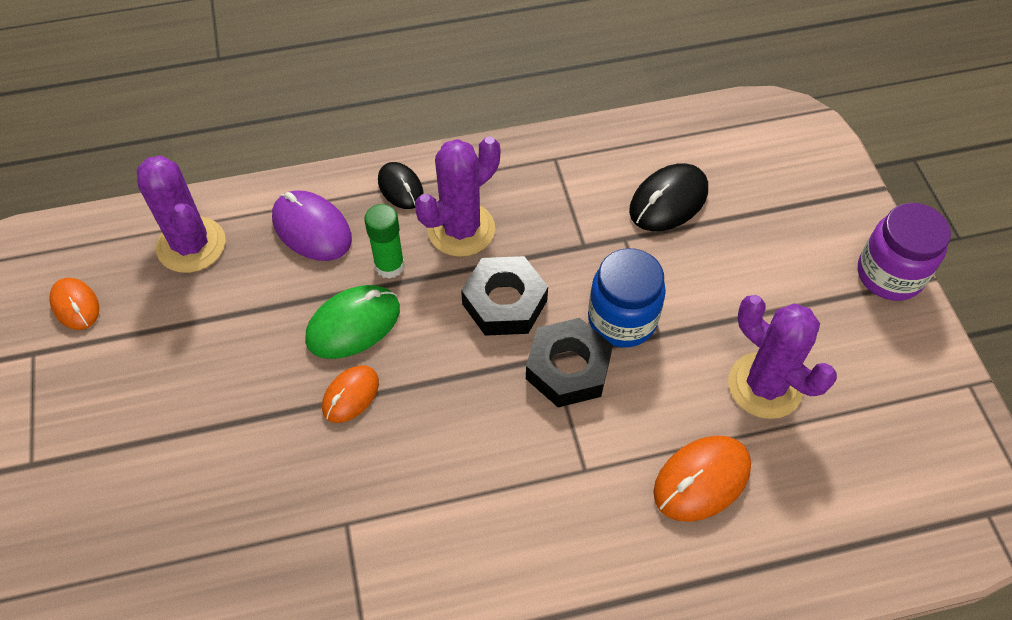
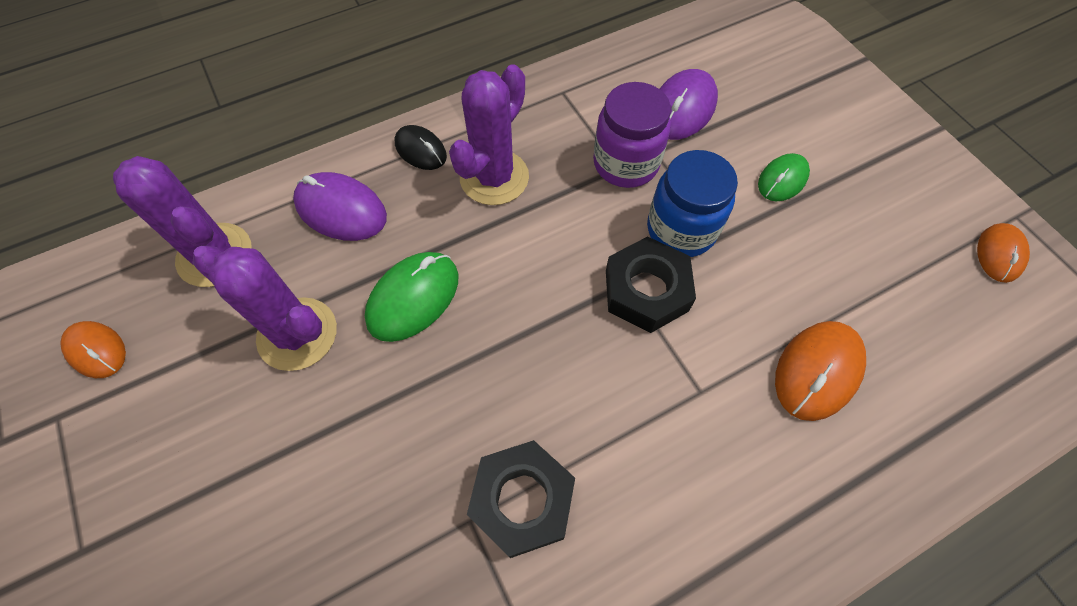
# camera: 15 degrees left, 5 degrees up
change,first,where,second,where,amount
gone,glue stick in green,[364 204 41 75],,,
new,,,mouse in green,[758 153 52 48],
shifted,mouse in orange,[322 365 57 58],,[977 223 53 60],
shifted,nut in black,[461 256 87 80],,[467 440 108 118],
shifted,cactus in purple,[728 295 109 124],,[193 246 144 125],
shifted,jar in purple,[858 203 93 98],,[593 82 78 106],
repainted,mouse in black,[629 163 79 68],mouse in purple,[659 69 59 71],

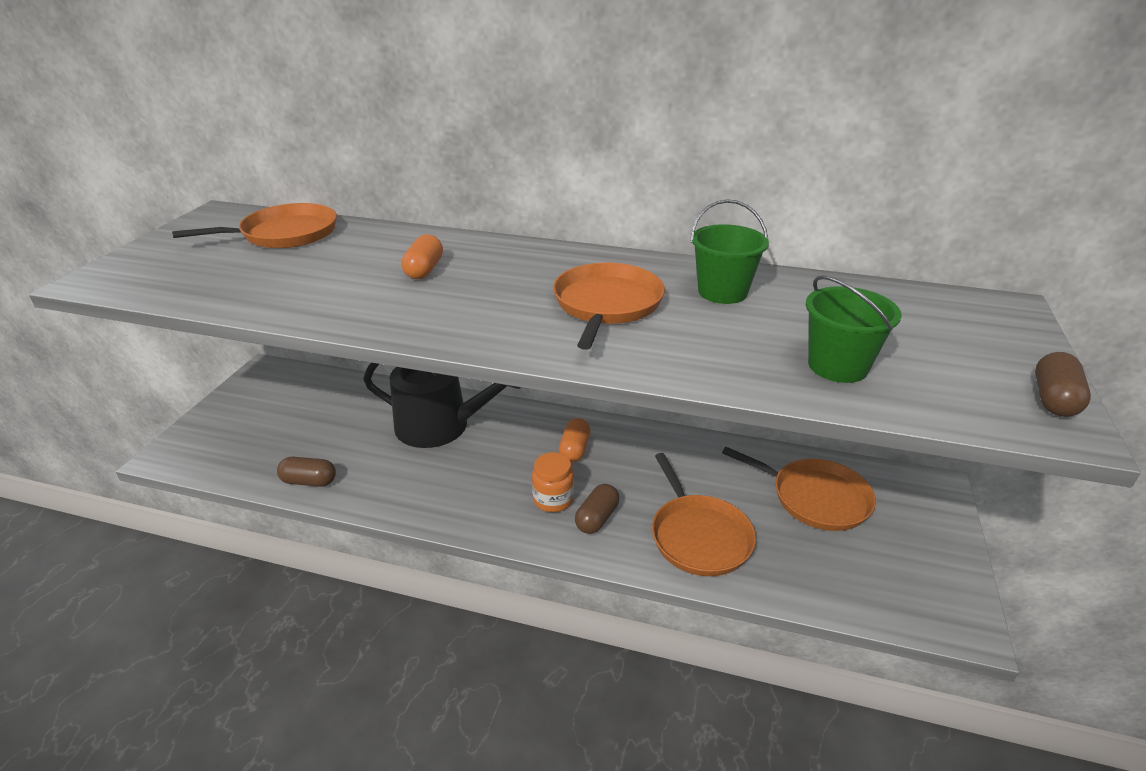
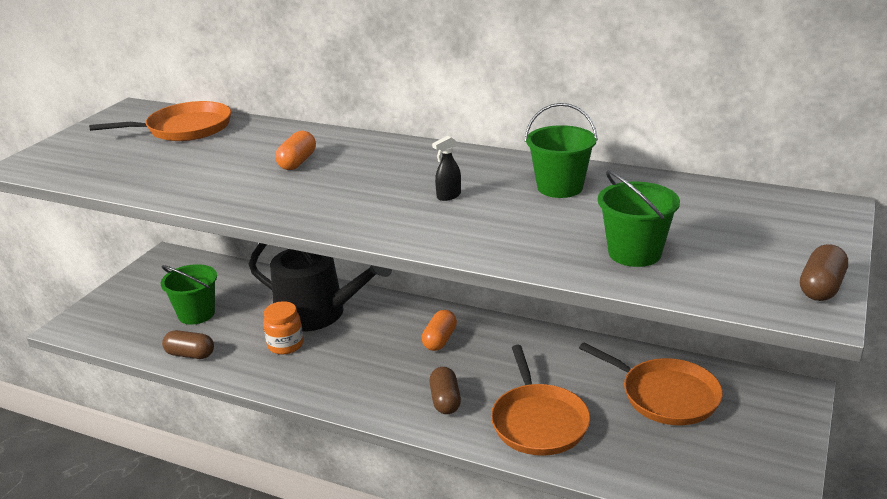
# camera: 10 degrees right, 5 degrees down
change,first,where,second,where,amount
new,,,bucket in green,[161 264 56 61],
shifted,jar in orange,[532 452 42 60],,[263 301 40 54],
swapped,pan in orange,[553 263 112 87],spray bottle in black,[432 136 29 65],
rotated,capsule in brown,[575 484 44 50],,[429 367 32 47],45 degrees counterclockwise

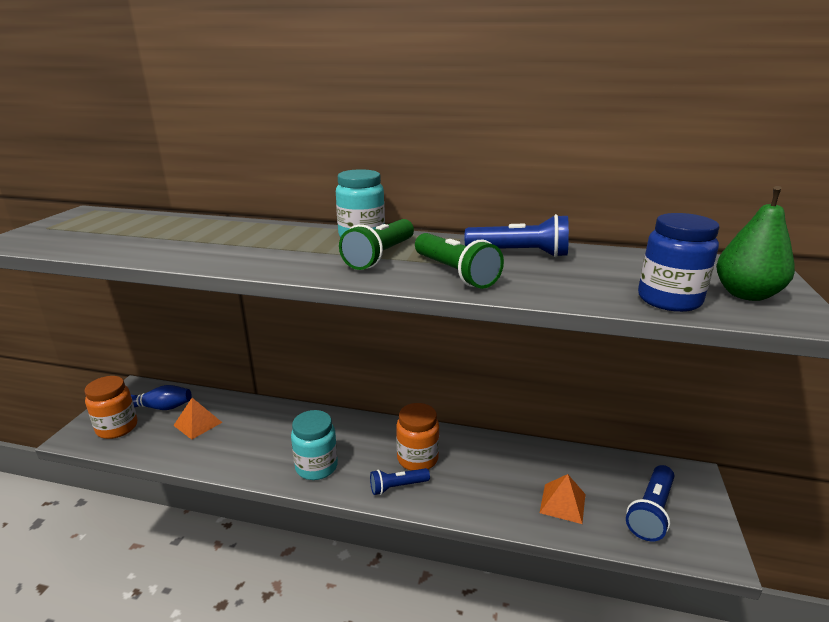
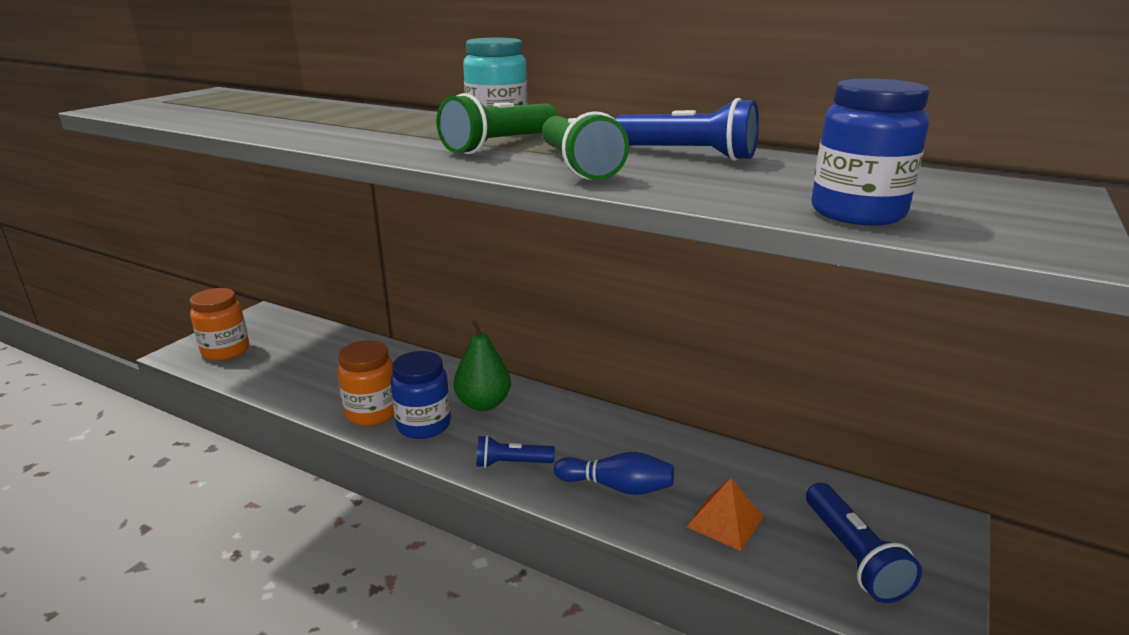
# camera: 15 degrees right, 0 degrees up
change,first,where,second,where,amount
gone,pyramid in orange,[173 398 49 42],,,
shifted,bowling pin in blue,[131 385 61 25],,[554 452 120 43],
shifted,jar in orange,[396 403 43 68],,[337 340 57 86],
shifted,pear in green,[716 186 79 115],,[453 320 58 91],
repainted,jar in turquoise,[291 410 47 70],jar in blue,[391 351 60 88],
rotated,flashlight in blue,[626 465 48 76],,[806 483 116 120],60 degrees counterclockwise

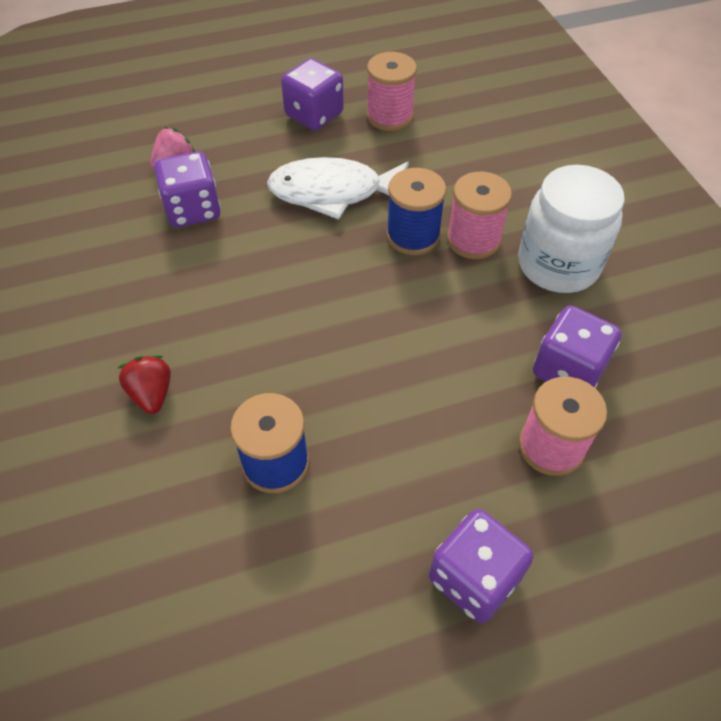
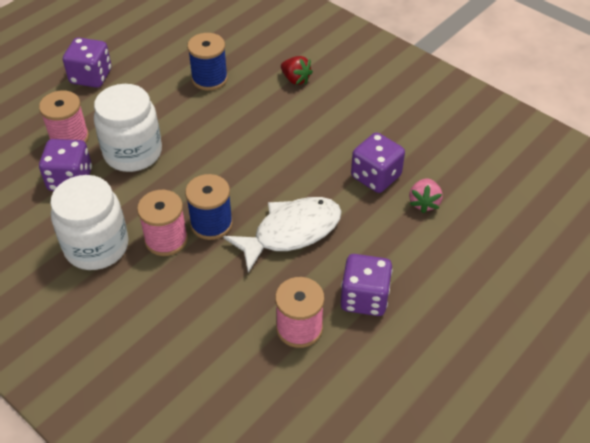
# camera: 150 degrees right, 5 degrees down
change,first,where,second,where,amount
new,,,jar in white,[94 84 68 88],

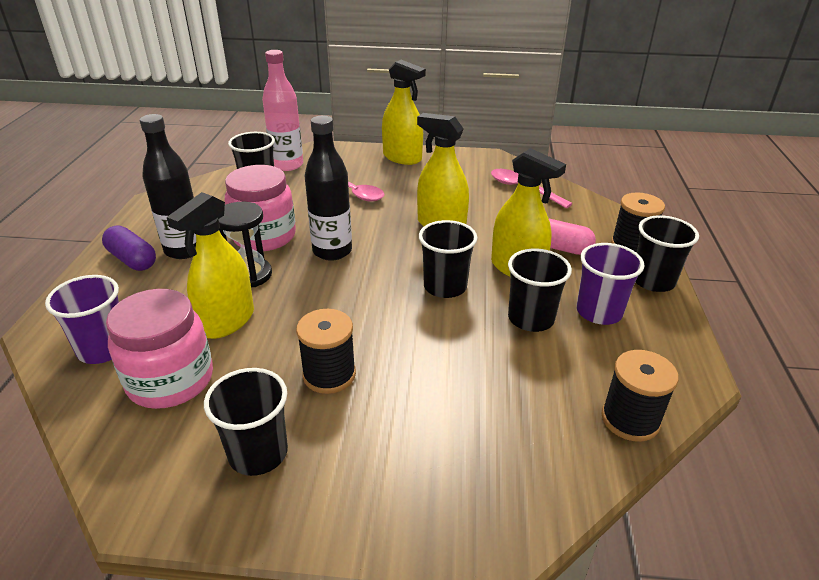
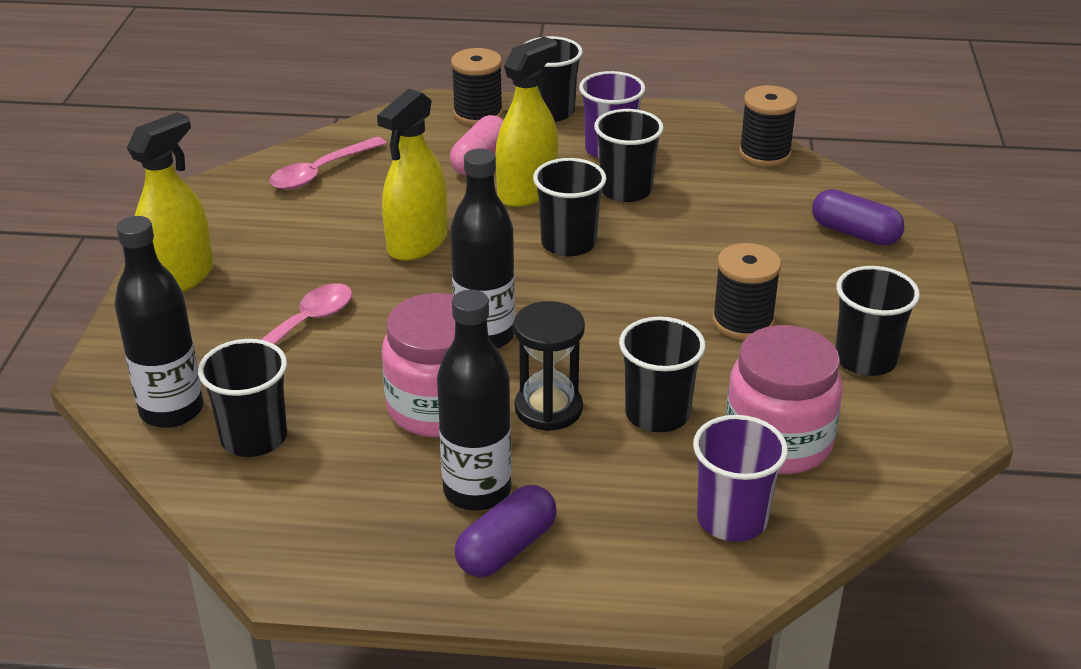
# camera: 90 degrees left, 0 degrees up
change,first,where,second,where,amount
new,,,capsule in purple,[812 189 92 57],
swapped,spray bottle in yellow,[167 192 87 147],cup in black,[619 317 86 115],
repainted,bottle in pink,[262 50 41 121],bottle in black,[115 216 88 212],

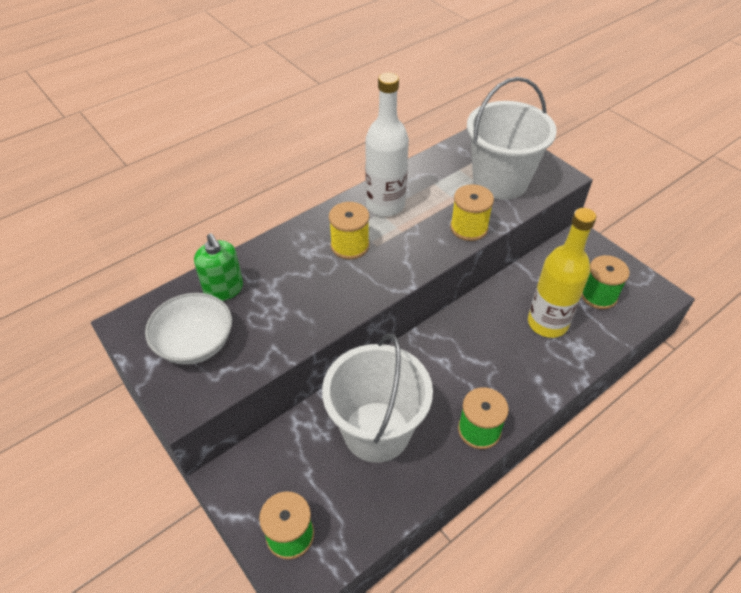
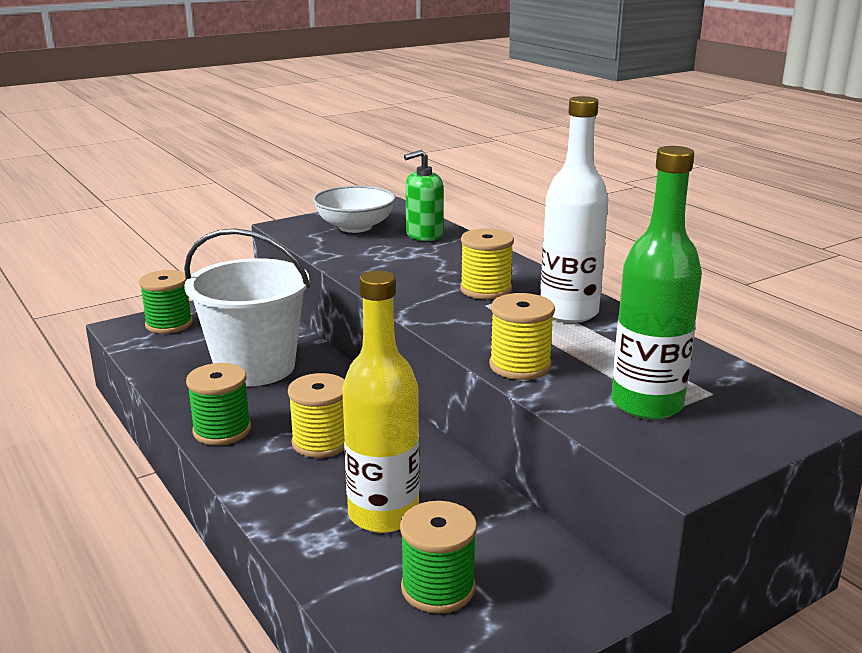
# camera: 95 degrees right, 25 degrees down
change,first,where,second,where,amount
new,,,spool in yellow,[288 373 56 85],
swapped,bucket in white,[467 77 90 123],bottle in green,[611 146 91 273],

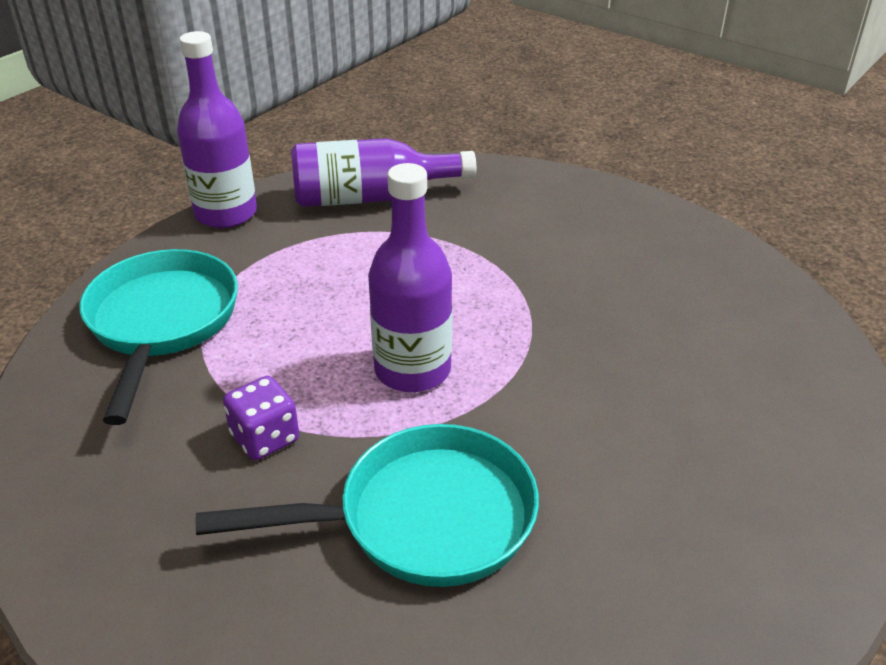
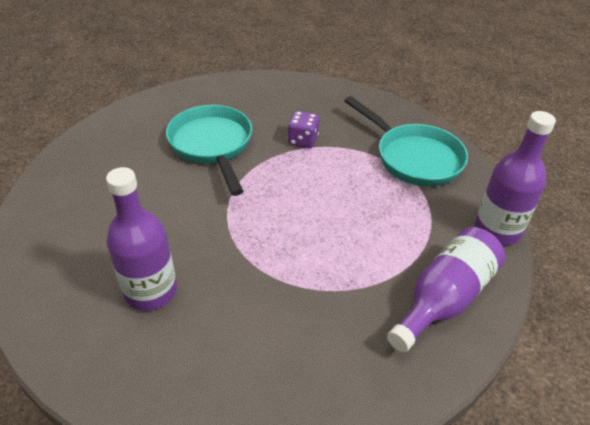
# camera: 140 degrees right, 5 degrees up
change,first,where,second,where,amount
shifted,bottle in purple,[368 163 84 229],,[106 167 71 144],
rotated,pan in turquoise,[196 424 343 163],,[166 105 86 91],120 degrees clockwise

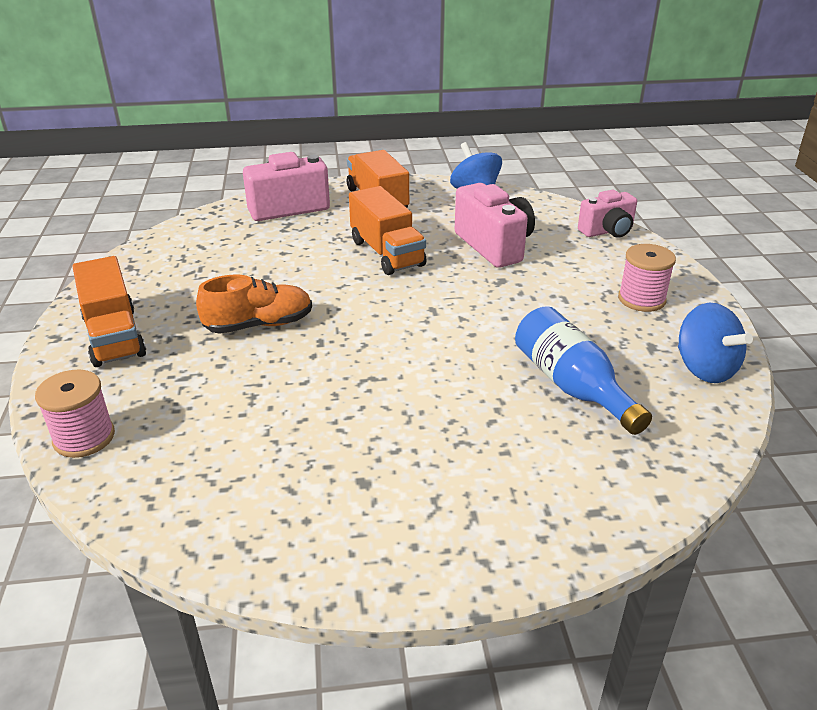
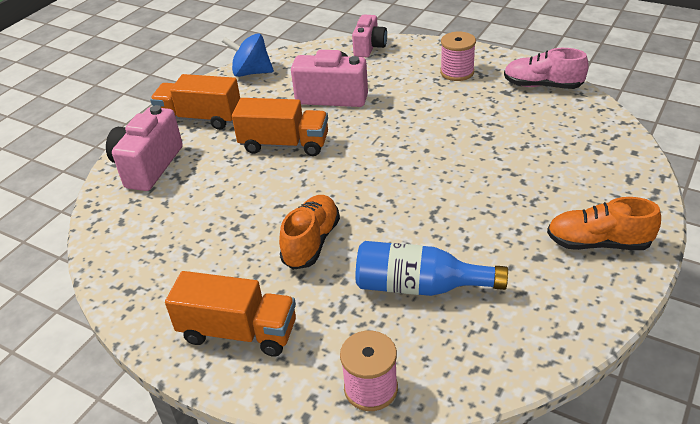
# camera: 50 degrees left, 5 degrees up
change,first,where,second,where,amount
new,,,shoe in orange,[547 197 114 53],
shifted,bottle in blue,[515 306 137 129],,[356 241 152 55],
swapped,spinning top in blue,[678 303 75 80],shoe in pink,[504 48 85 41],

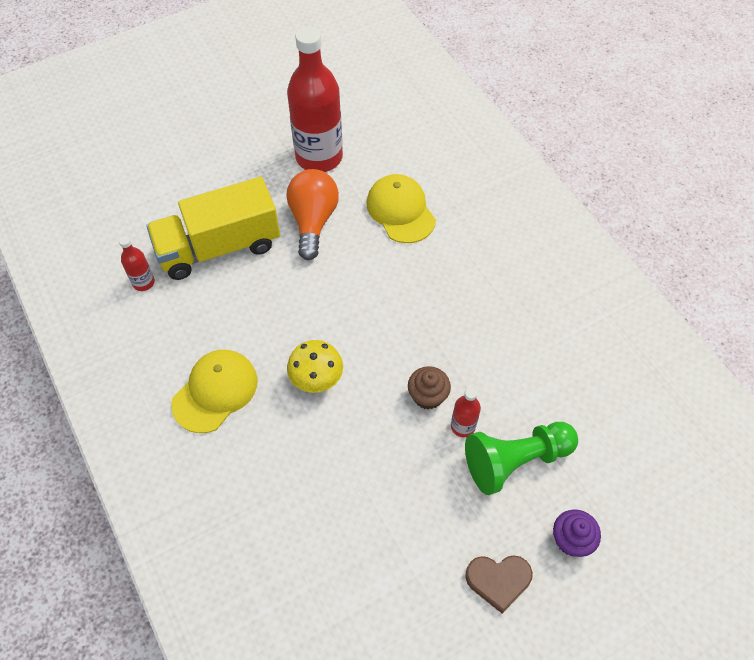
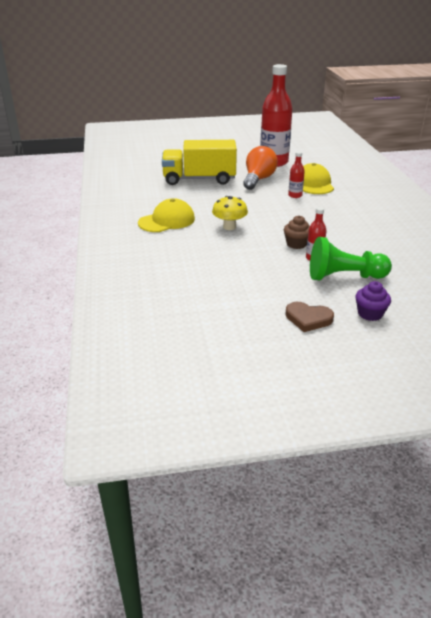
# camera: 20 degrees right, 25 degrees down
change,first,where,second,where,amount
shifted,bottle in red,[119 236 36 55],,[288 151 17 47],

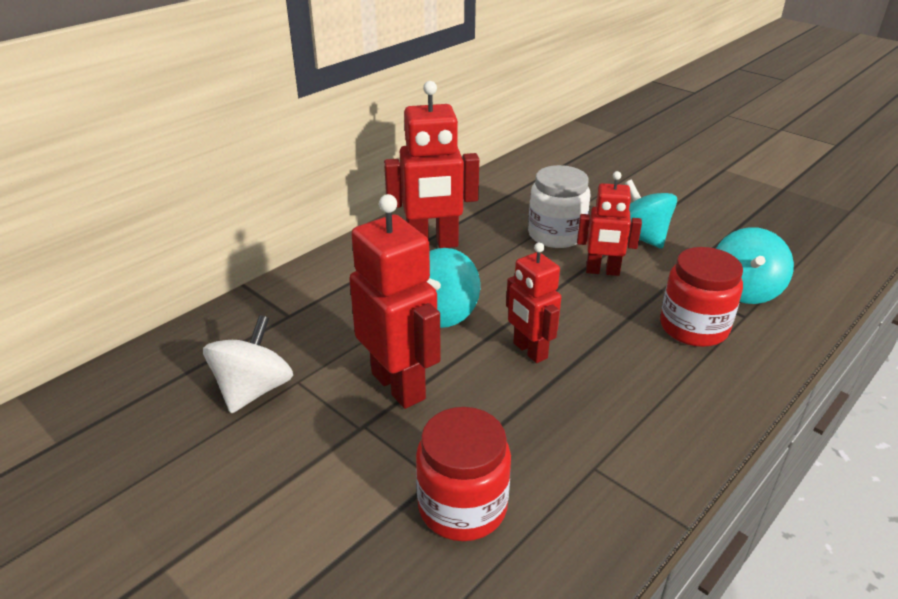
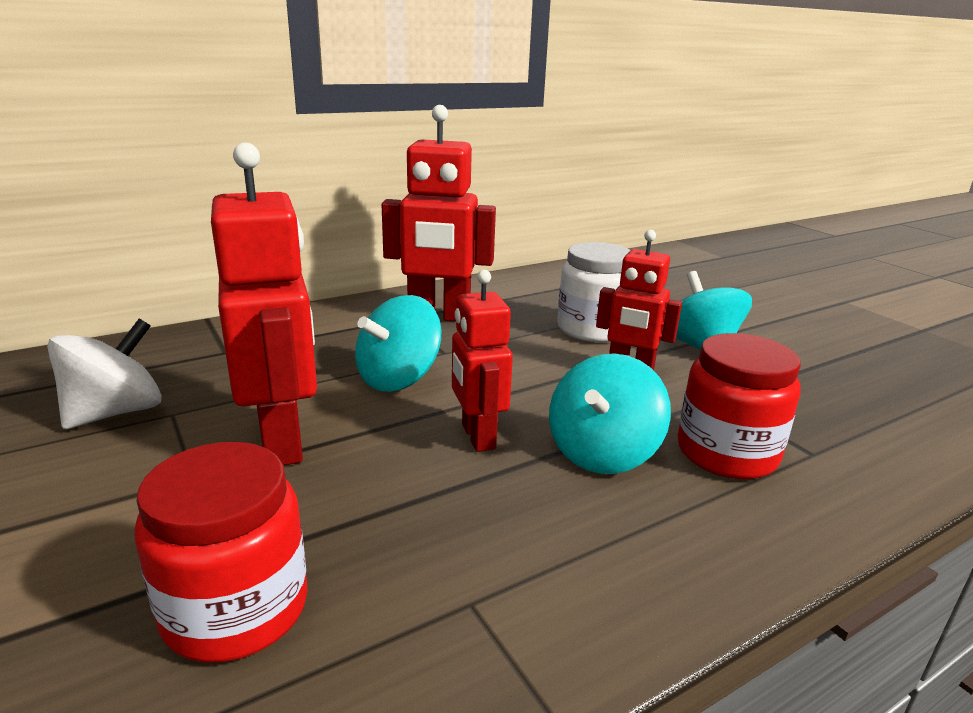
# camera: 15 degrees right, 10 degrees down
change,first,where,second,where,amount
shifted,spinning top in turquoise,[716 227 78 77],,[549 353 122 121],

